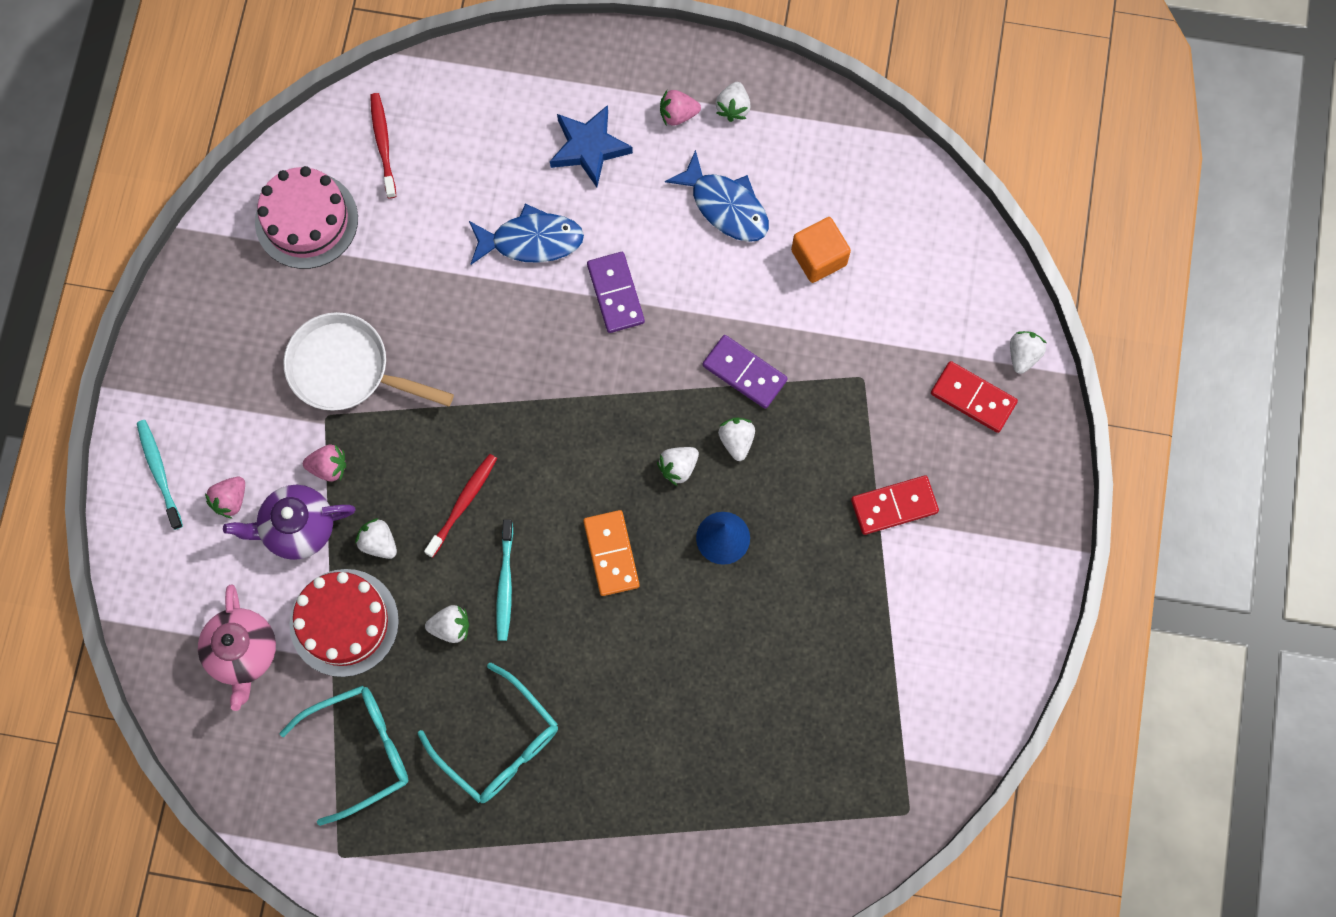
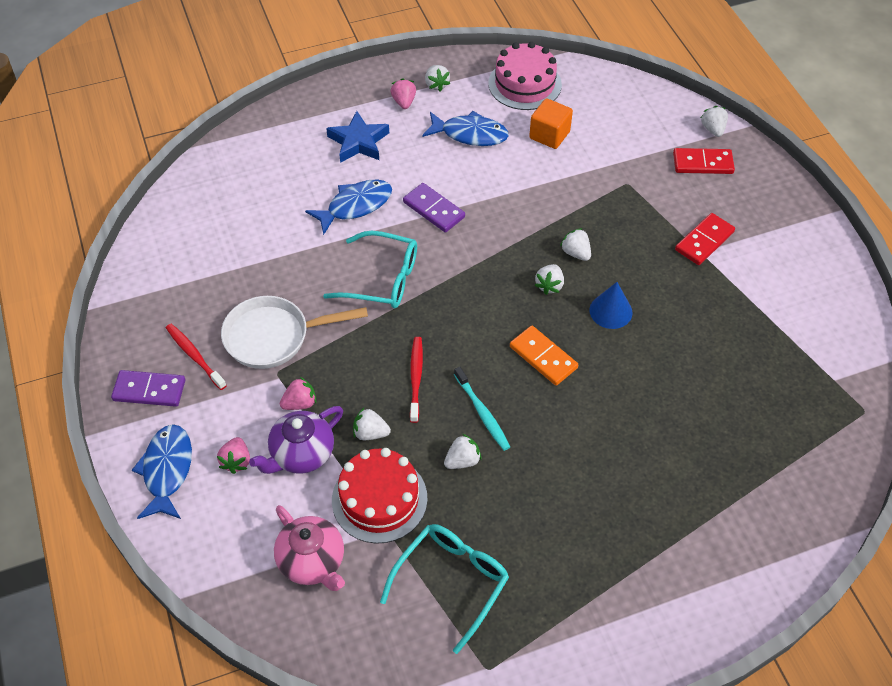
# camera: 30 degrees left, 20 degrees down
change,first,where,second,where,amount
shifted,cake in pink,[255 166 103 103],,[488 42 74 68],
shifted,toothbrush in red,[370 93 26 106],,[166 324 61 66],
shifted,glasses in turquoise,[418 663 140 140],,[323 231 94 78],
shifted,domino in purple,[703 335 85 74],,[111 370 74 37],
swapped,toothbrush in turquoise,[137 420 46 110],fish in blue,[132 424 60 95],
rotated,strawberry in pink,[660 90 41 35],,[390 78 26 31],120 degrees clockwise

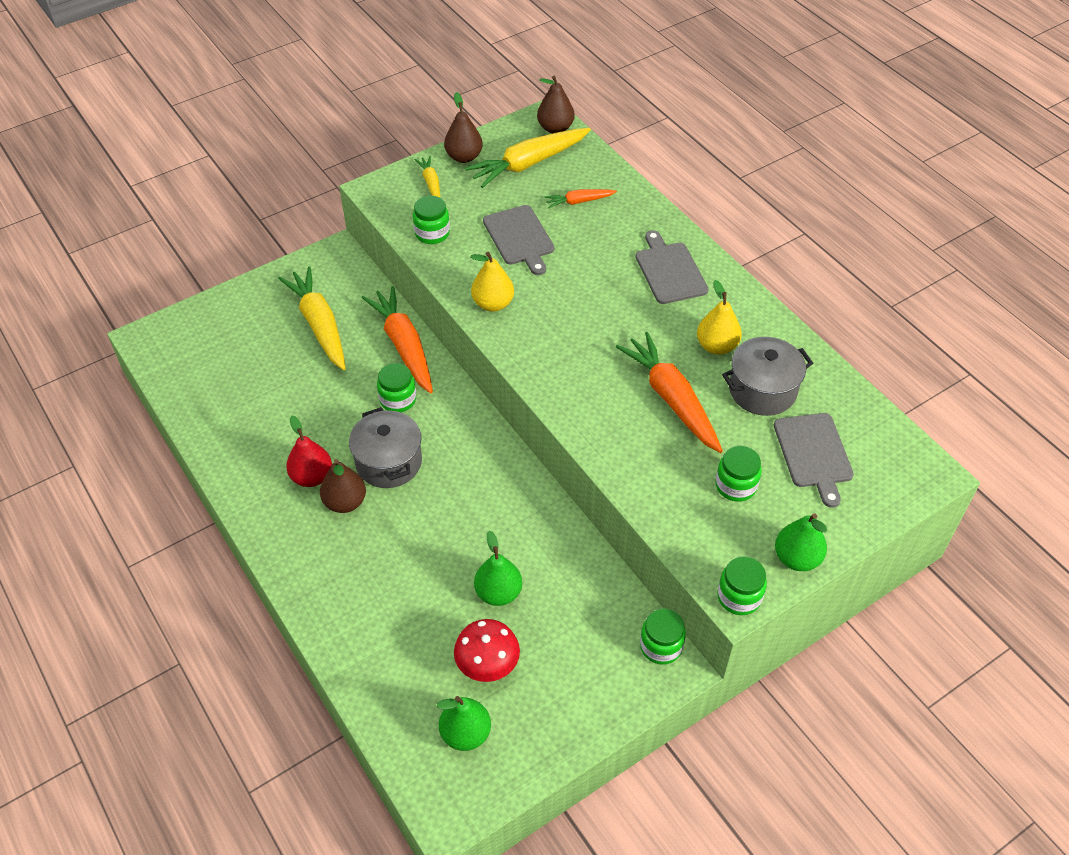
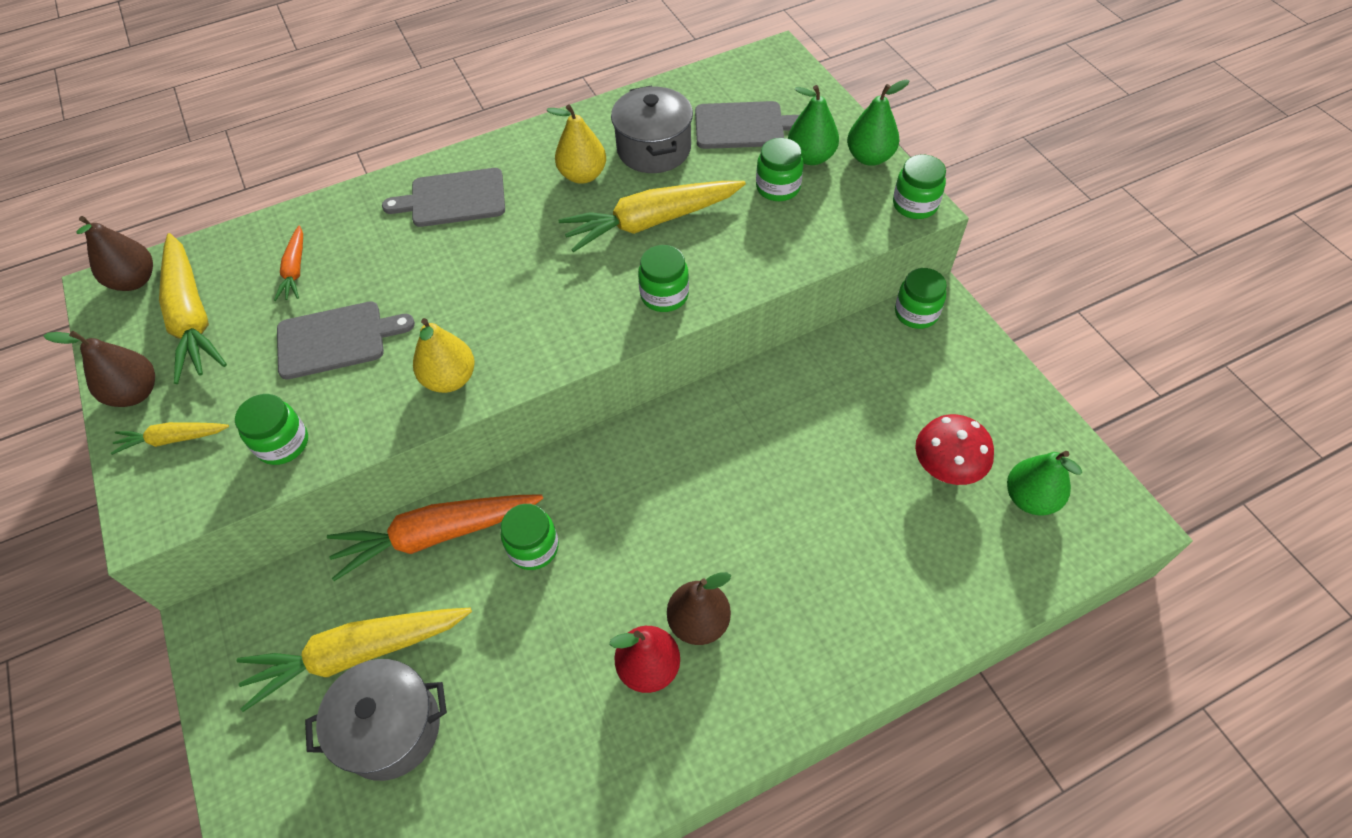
# camera: 80 degrees left, 5 degrees up
change,first,where,second,where,amount
new,,,jar in green,[638 245 51 67],
shifted,pot in grey,[349 407 73 81],,[305 659 142 122],
shifted,pear in green,[474 531 48 75],,[788 85 51 80],
repainted,carrot in orange,[616 332 107 121],carrot in yellow,[559 181 187 71],

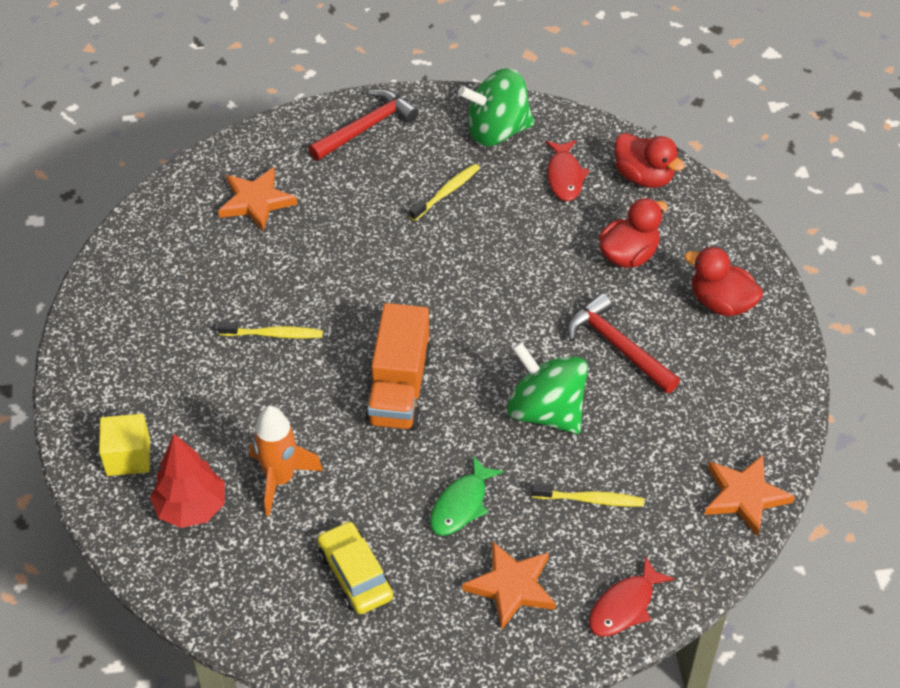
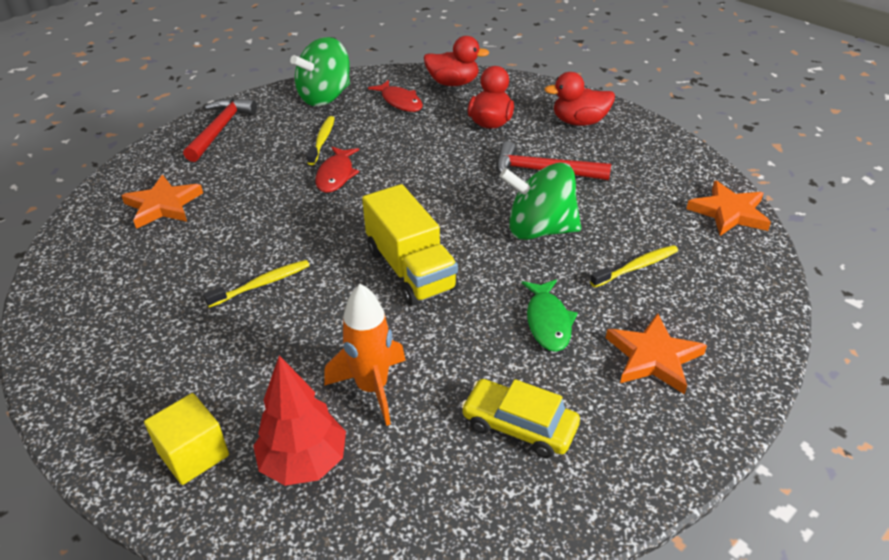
# camera: 35 degrees left, 10 degrees down
change,first,where,second,where,amount
shifted,fish in red,[589 556 86 80],,[315 147 44 46],
repainted,truck in orange,[365 303 67 128],truck in yellow,[362 184 97 122],

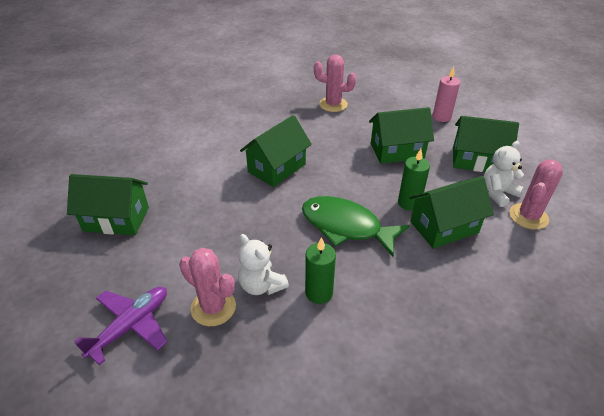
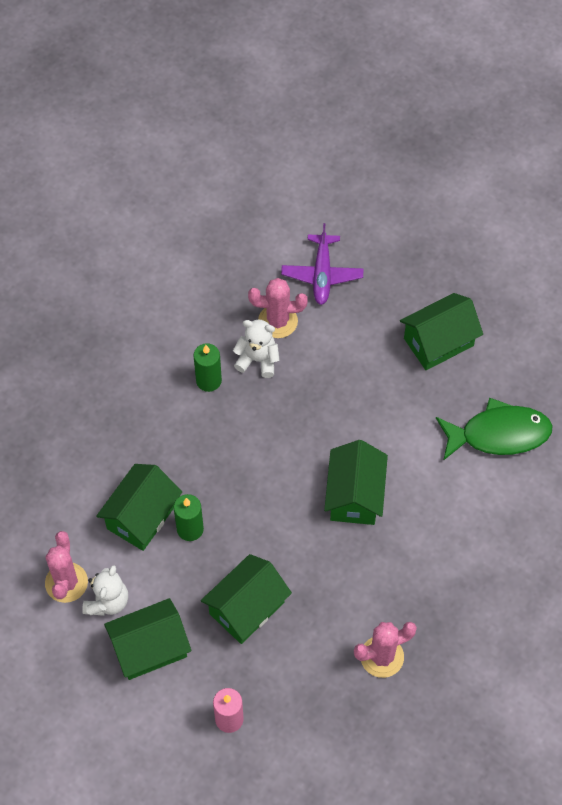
# camera: 145 degrees right, 20 degrees up
change,first,where,second,where,amount
shifted,fish in green,[302 196 107 61],,[436 398 117 63],

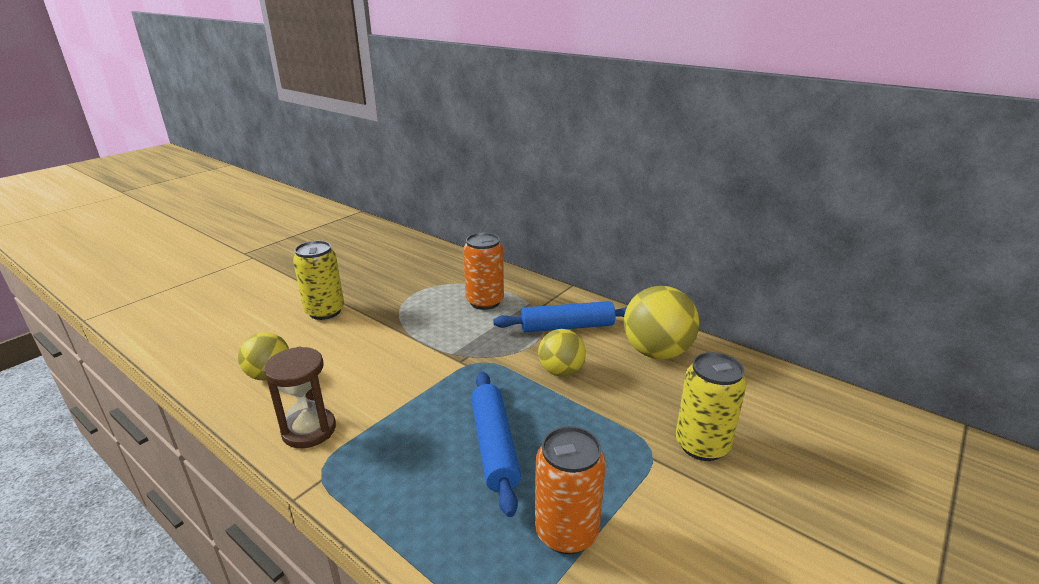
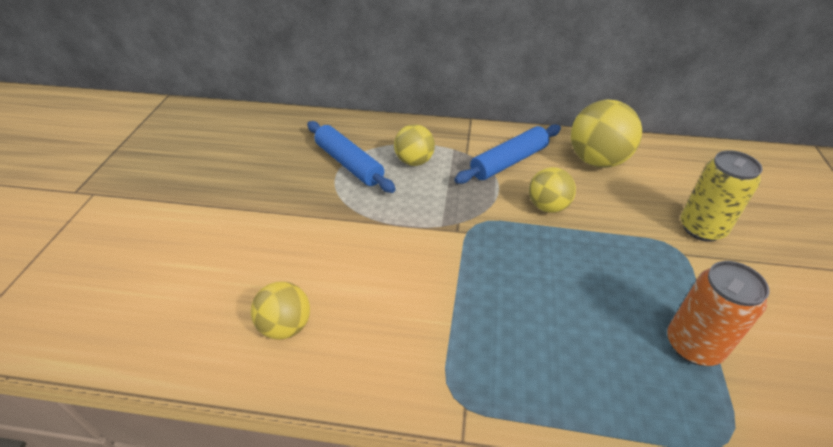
# camera: 30 degrees left, 15 degrees up
change,first,where,second,where,amount
gone,hourglass in brown,[264 347 72 101],,,
gone,can in yellow,[293 241 51 79],,,
shifted,rolling pin in blue,[471 372 50 145],,[307 121 89 72],
swapped,can in orange,[463 233 41 77],ball in yellow,[394 124 41 42],

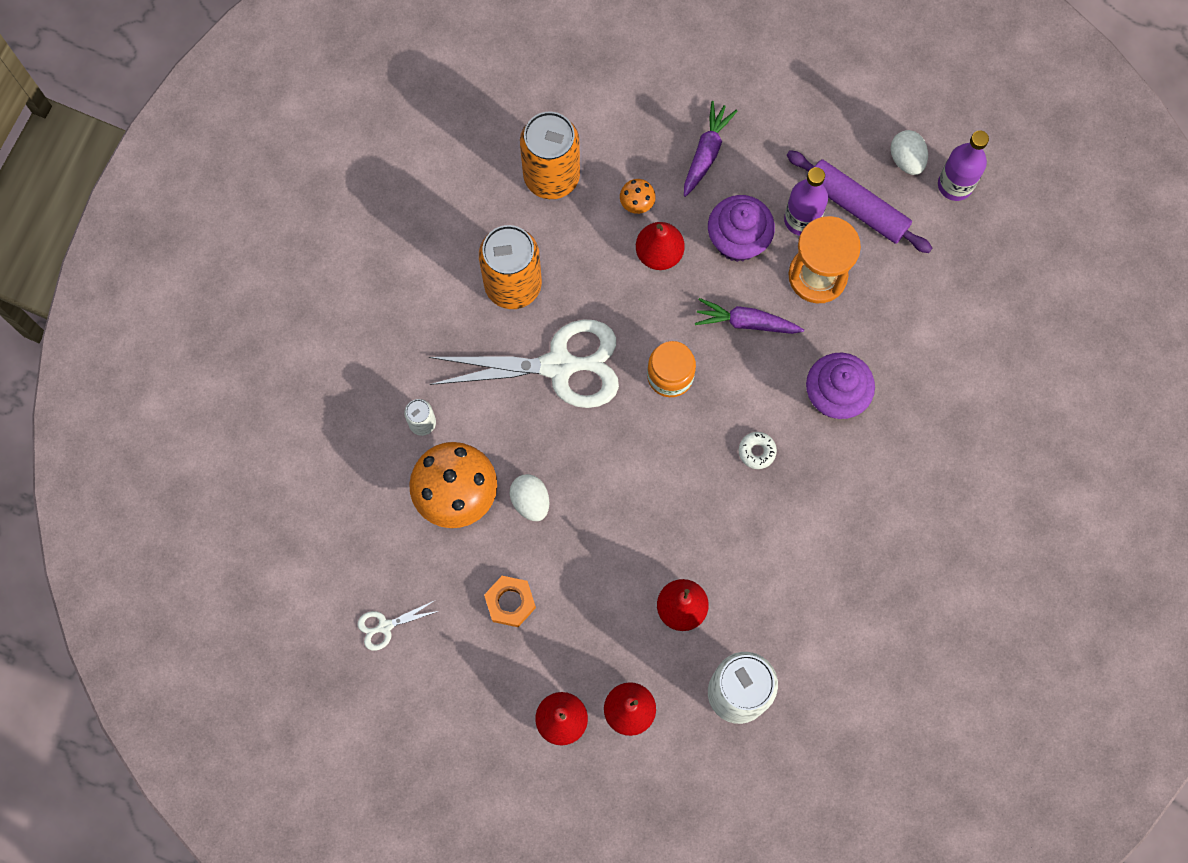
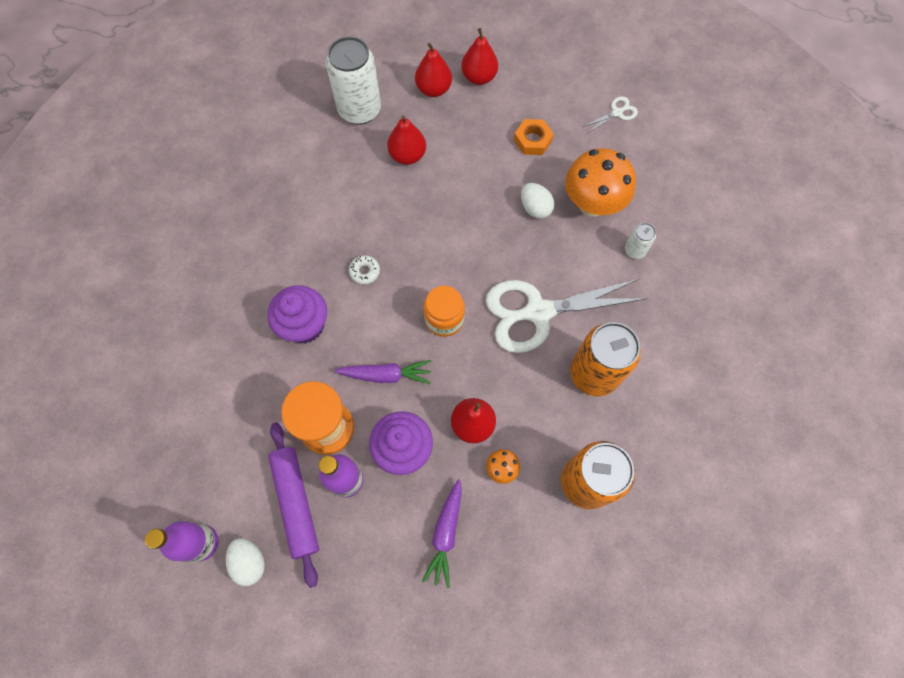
# camera: 170 degrees right, 5 degrees down
change,first,where,second,where,amount
rotated,rolling pin in purple,[787 150 145 103],,[268 422 51 166],45 degrees clockwise

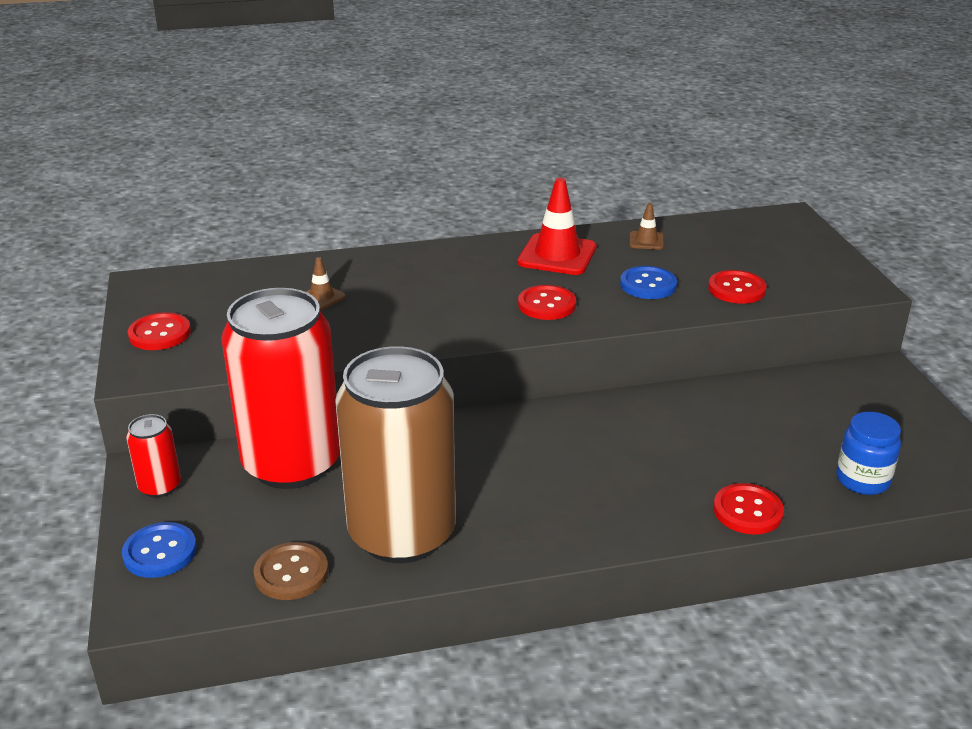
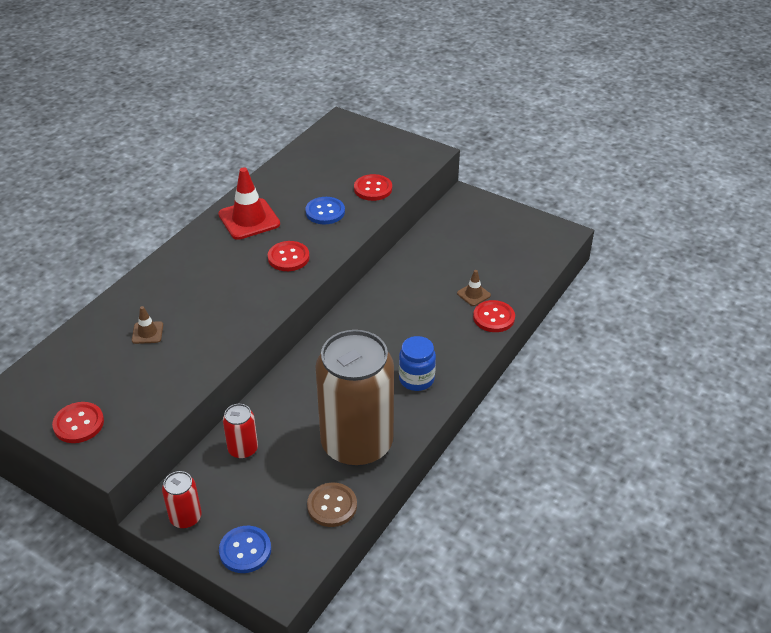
# camera: 45 degrees left, 10 degrees up
change,first,where,second,where,amount
shifted,traffic cone in brown,[630 203 34 47],,[457 270 34 36],
shifted,jar in blue,[836 412 65 83],,[399 336 37 55],
scaled,can in red,[221 288 119 201],,[223 404 35 55],x0.42

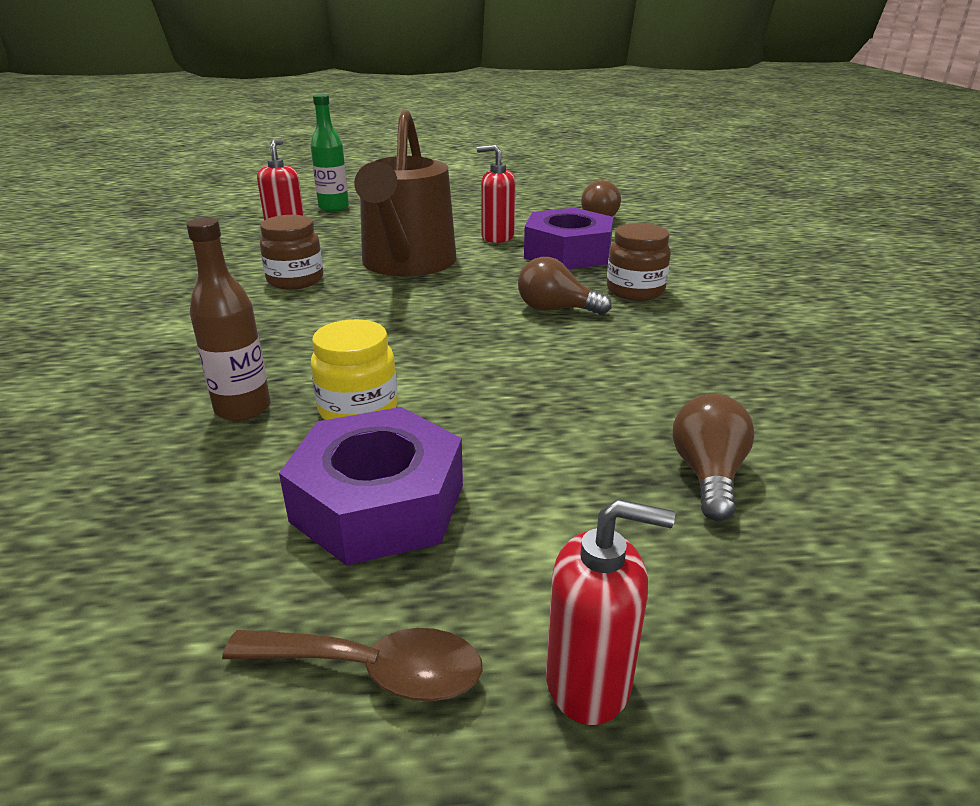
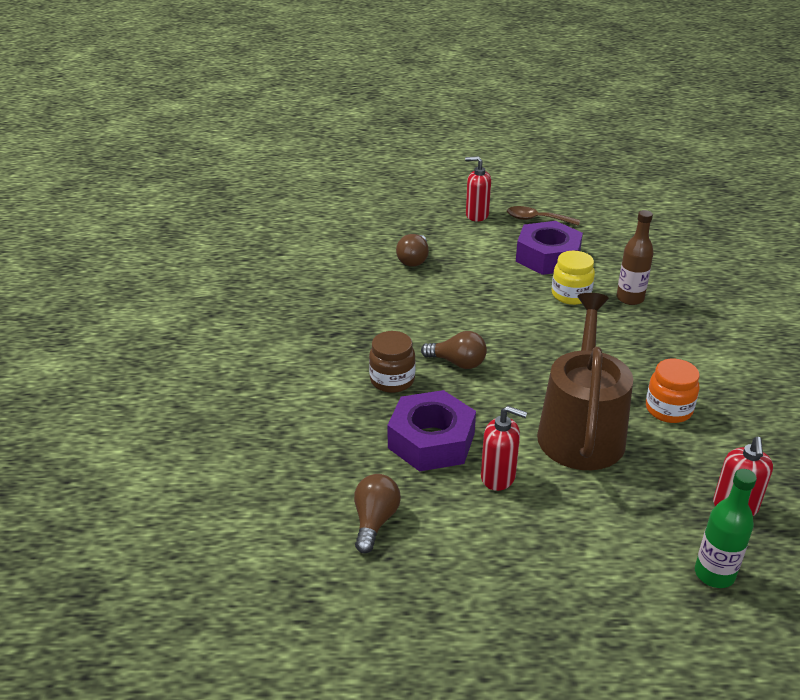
# camera: 175 degrees left, 5 degrees up
change,first,where,second,where,amount
repainted,jar in brown,[260 215 63 75],jar in orange,[646 359 53 64],

